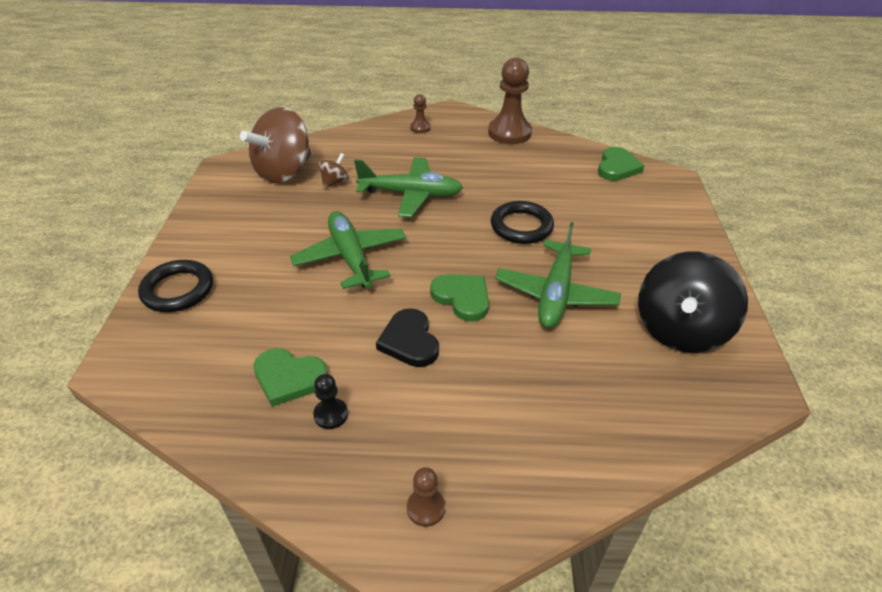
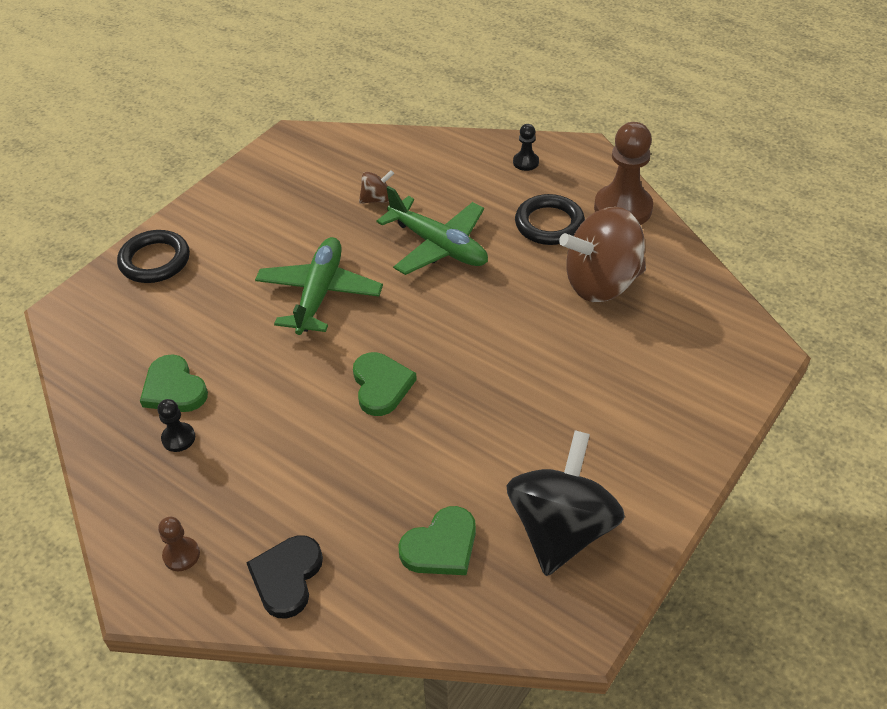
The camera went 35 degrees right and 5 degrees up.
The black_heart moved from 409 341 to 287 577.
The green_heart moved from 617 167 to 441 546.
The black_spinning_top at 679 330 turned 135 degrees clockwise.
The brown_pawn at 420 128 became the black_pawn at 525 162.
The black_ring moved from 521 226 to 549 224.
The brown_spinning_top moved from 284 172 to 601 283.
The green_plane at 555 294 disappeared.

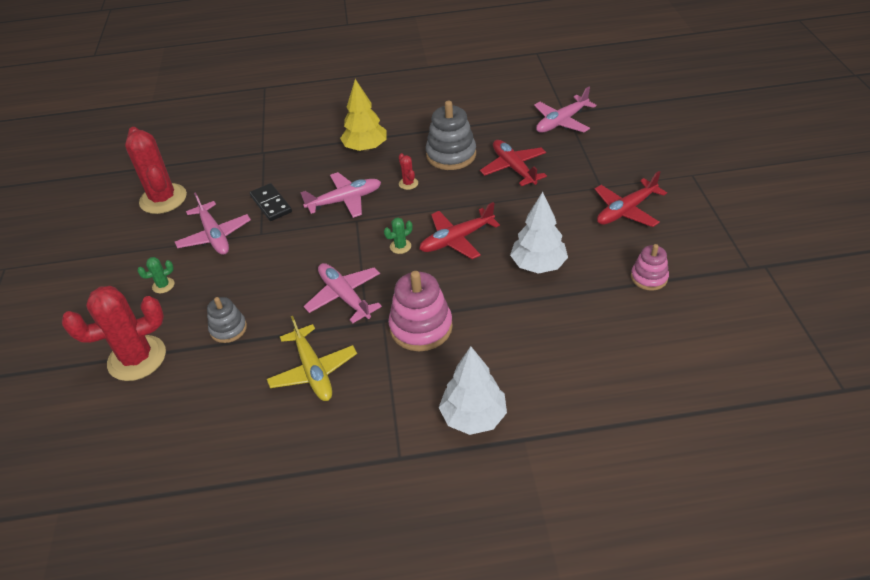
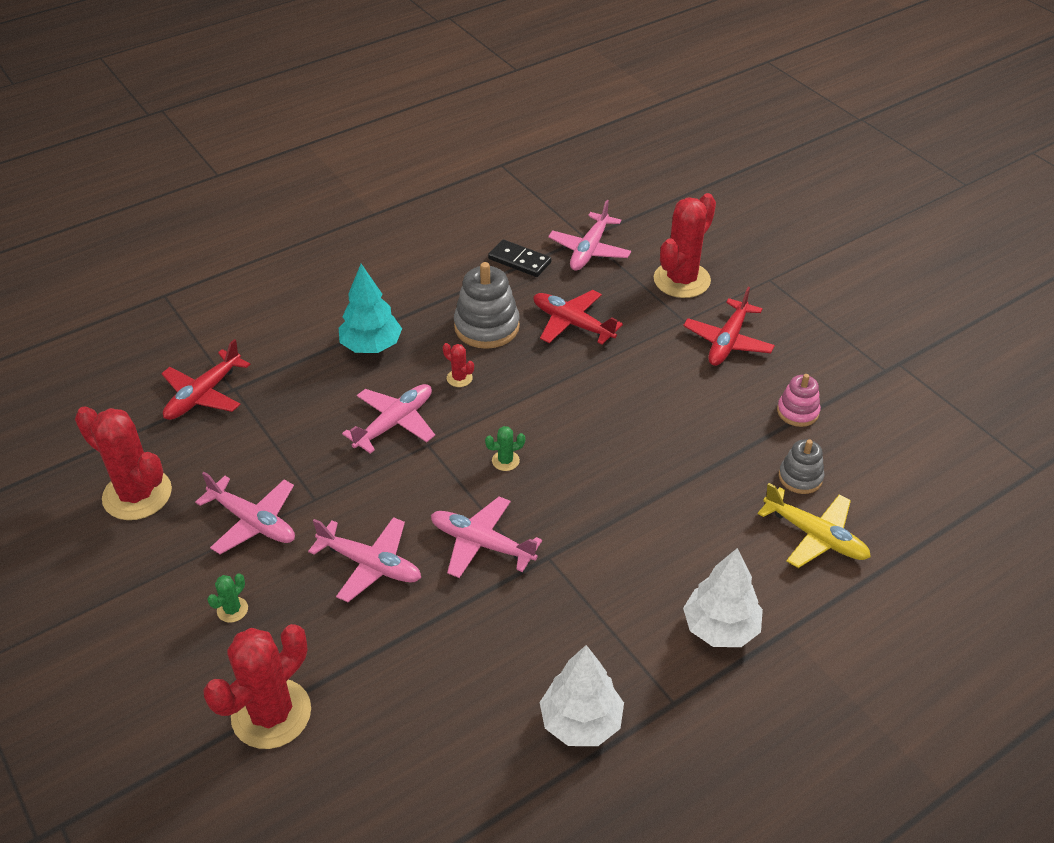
The camera went 30 degrees left and 0 degrees up.
The red_plane moved from 457 239 to 204 394.
The pink_plane at 370 564 appeared.
The yellow_tree at 365 148 became the turquoise_tree at 371 346.
The green_cactus at 400 246 turned 45 degrees clockwise.
The black_domino moved from 271 204 to 519 261.
The white_tree moved from 538 265 to 581 722.
The red_cactus at 681 280 appeared.
The yellow_plane moved from 313 370 to 815 536.
The grey_stacking_toy moved from 228 329 to 800 477.
The pink_stacking_toy at 421 327 disappeared.

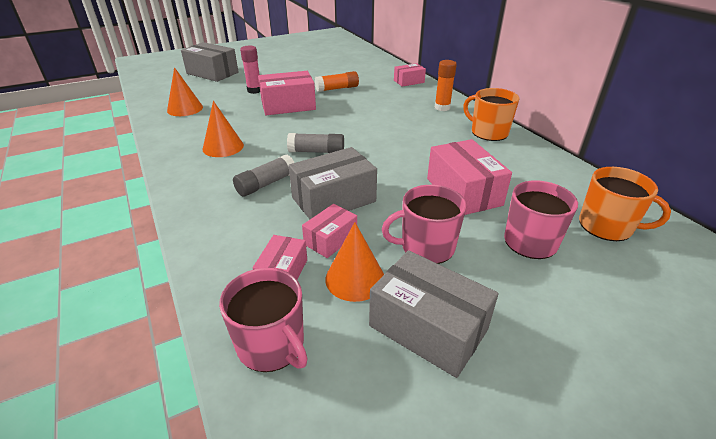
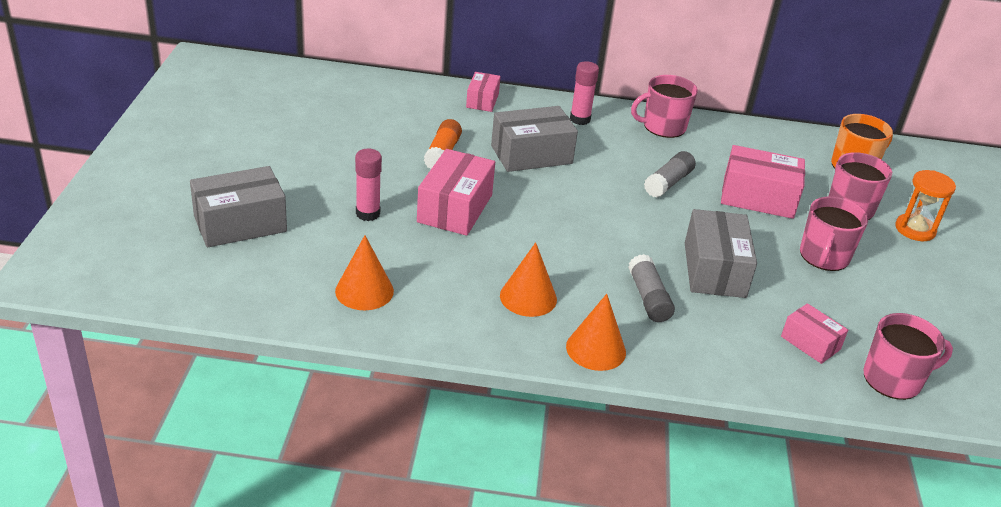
The camera went 60 degrees left and 0 degrees up.
The grey_box moved from 428 328 to 531 154.
The orange_cone moved from 355 278 to 596 349.
The orange_glue_stick at 442 108 became the pink_glue_stick at 580 119.
The orange_mug at 488 132 became the pink_mug at 663 127.
The grey_glue_stick moved from 317 151 to 668 183.
The orange_hourglass at 915 229 appeared.
The pink_box at 331 239 disappeared.

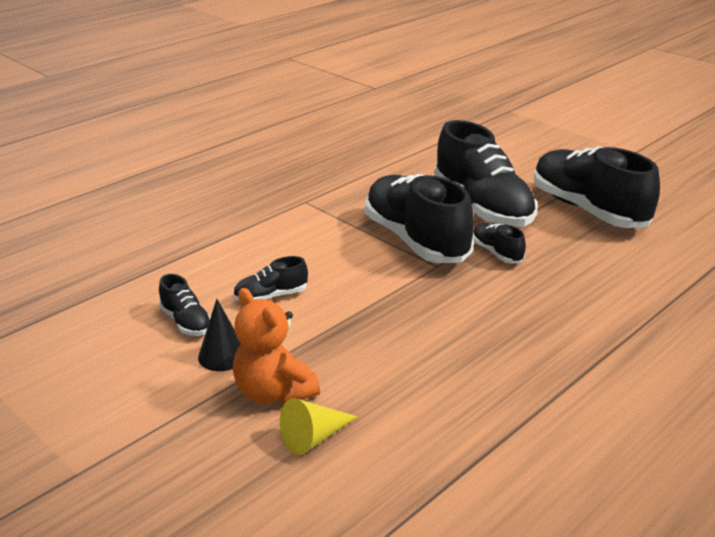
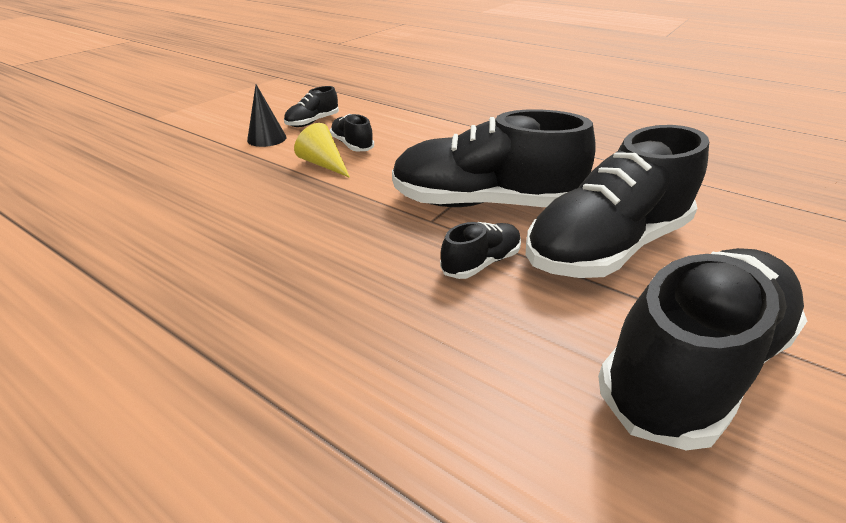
The camera went 80 degrees right and 5 degrees up.
The yellow_cone moved from 314 437 to 324 164.
The black_shoe at 415 240 turned 135 degrees counterclockwise.
The orange_teddy_bear at 273 392 disappeared.

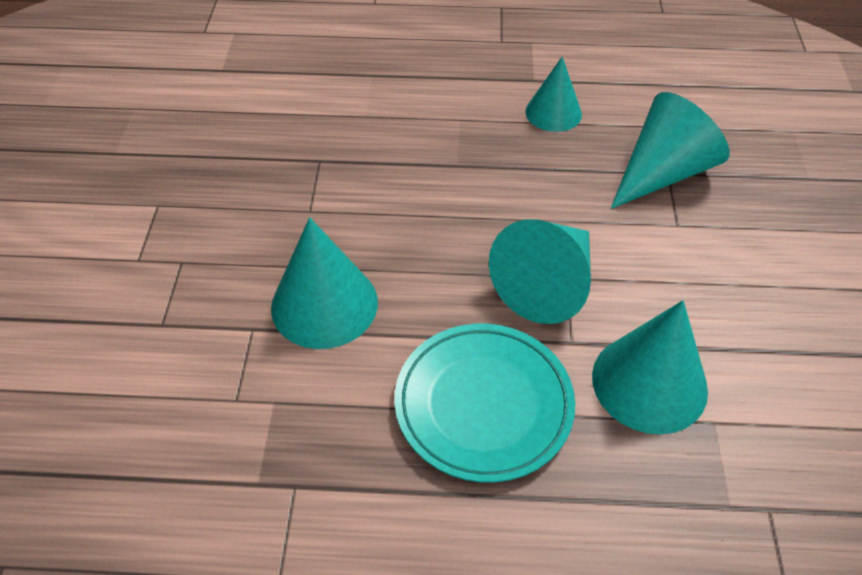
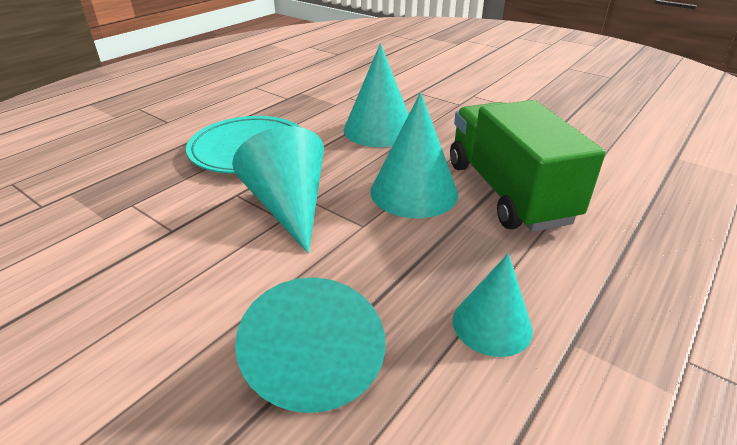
The camera went 125 degrees right and 15 degrees down.
The turquoise_cone moved from 649 383 to 414 192.
The green_truck at 508 192 appeared.

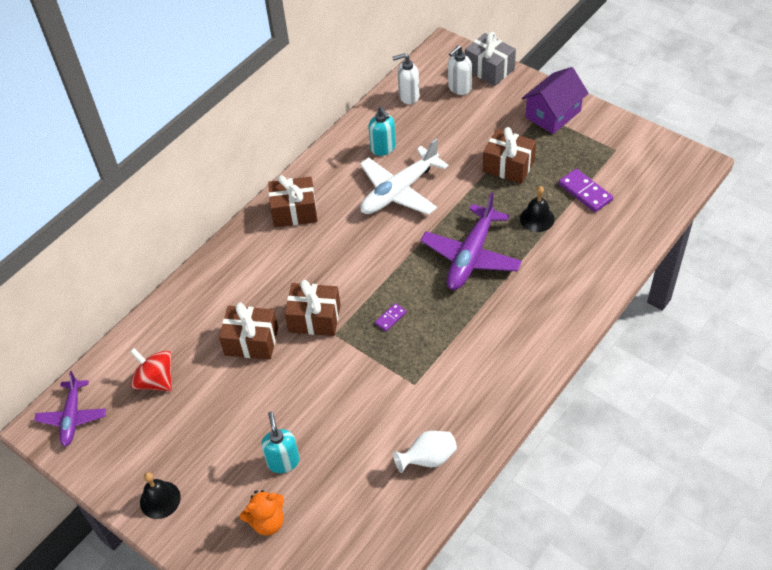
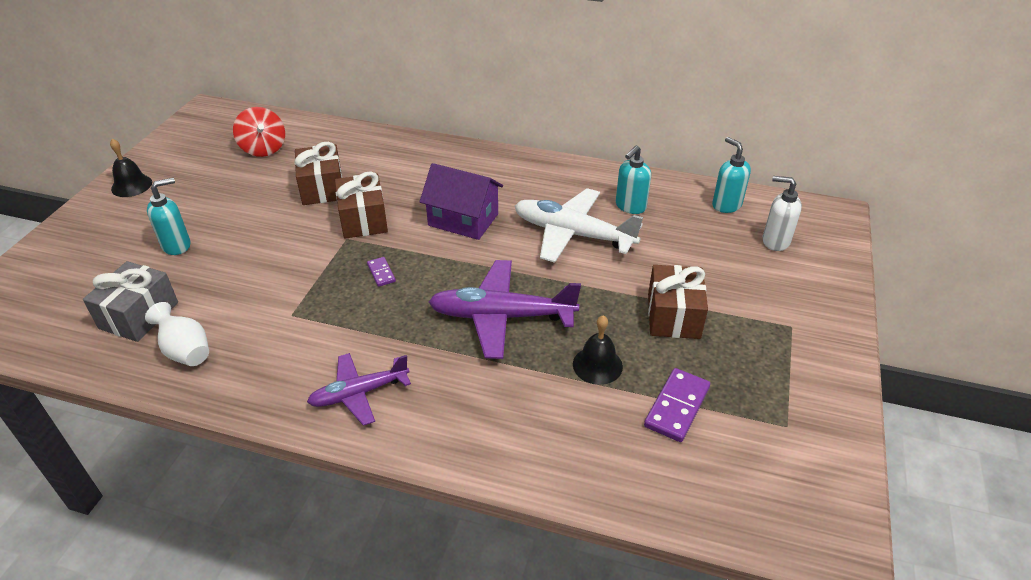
The camera went 65 degrees right and 10 degrees down.
The grey_gift moved from 489 69 to 139 315.
The red_spinning_top at 156 381 turned 135 degrees clockwise.
The purple_plane moved from 72 417 to 359 393.
The purple_domino at 390 318 turned 45 degrees clockwise.
The purple_house moved from 553 114 to 463 219.
The white_soap_dispenser at 408 96 became the turquoise_soap_dispenser at 726 205.
The orange_teddy_bear at 267 522 disappeared.
The brown_gift at 294 211 disappeared.

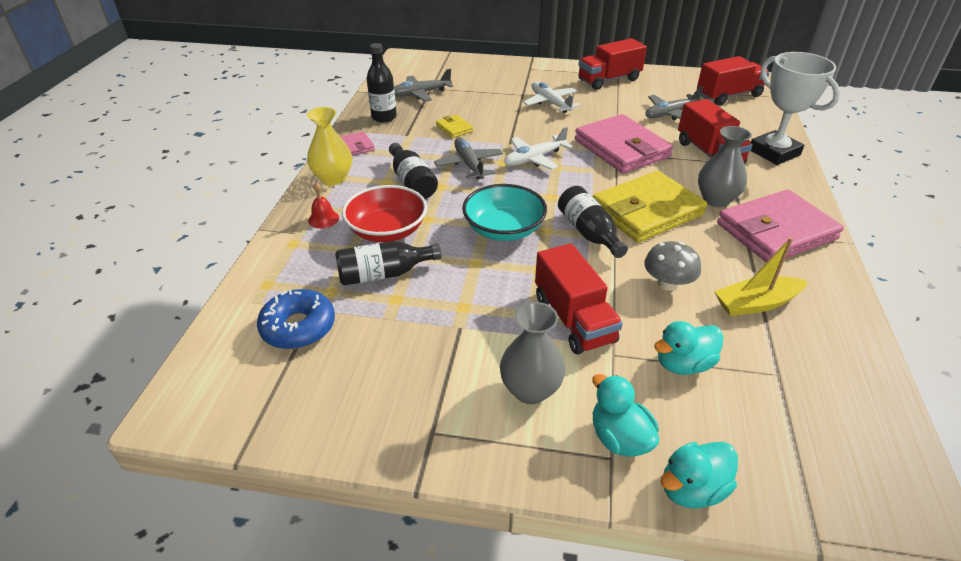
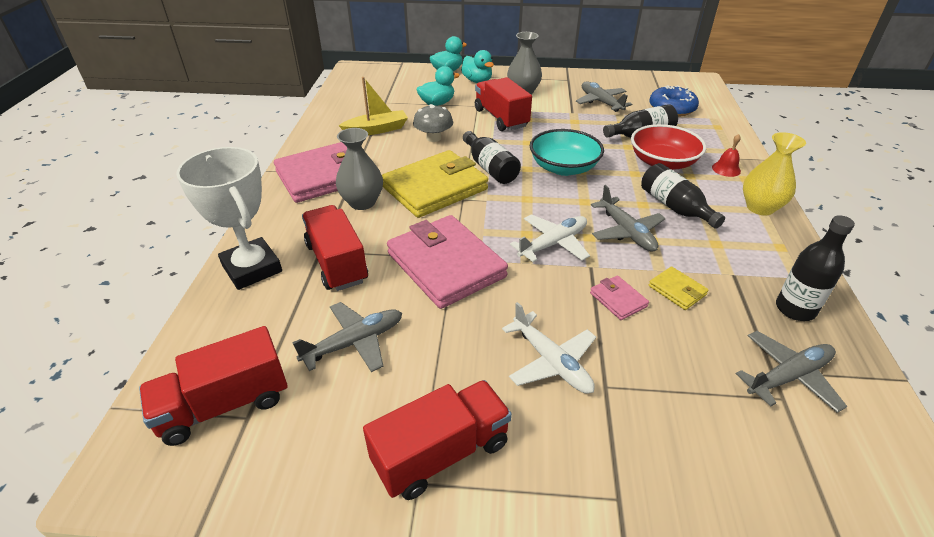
The camera went 175 degrees right and 0 degrees up.
The grey_plane at 601 102 appeared.
The pink_wallet moved from 357 146 to 618 300.

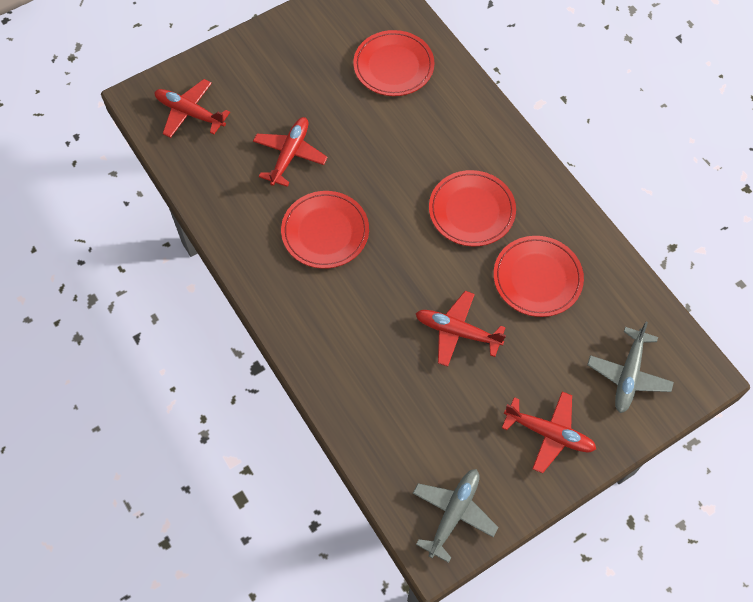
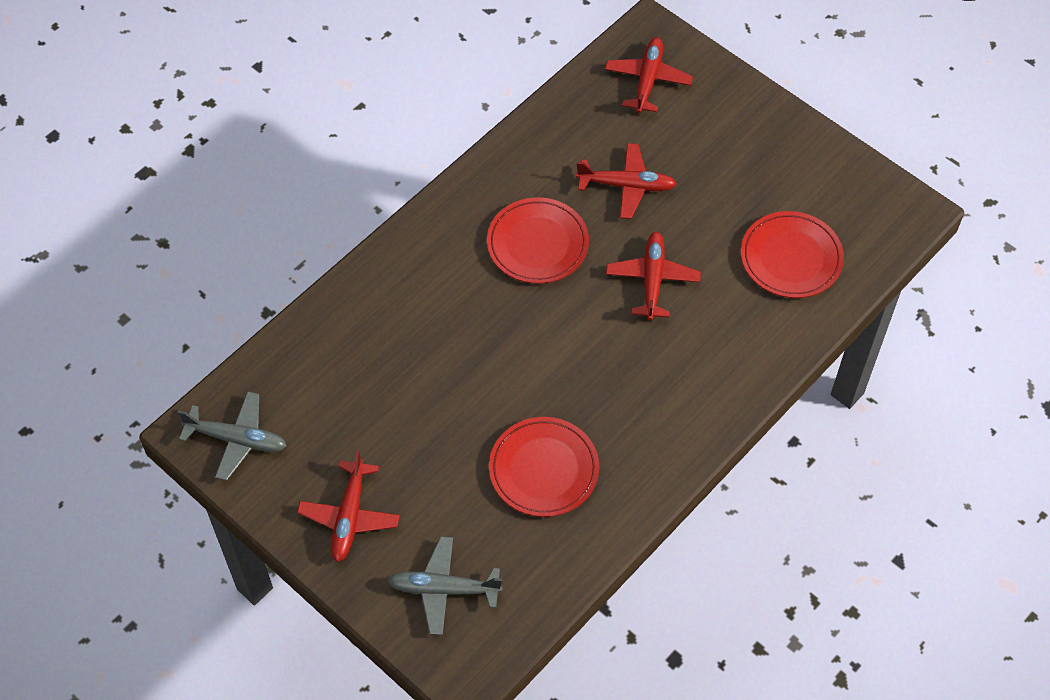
The camera went 75 degrees right and 5 degrees down.
The red_plane moved from 457 332 to 652 280.
The red_plate at 471 211 disappeared.

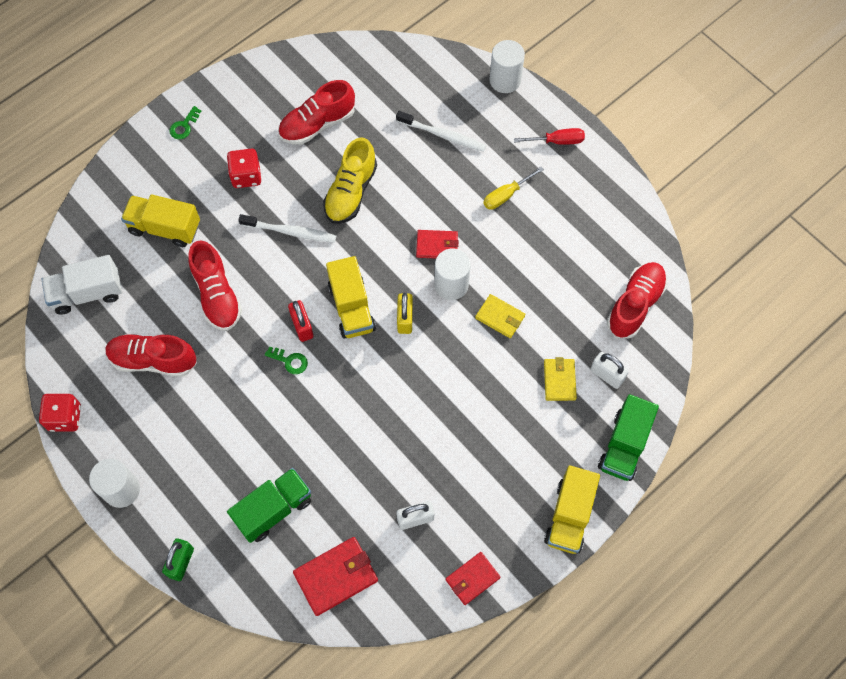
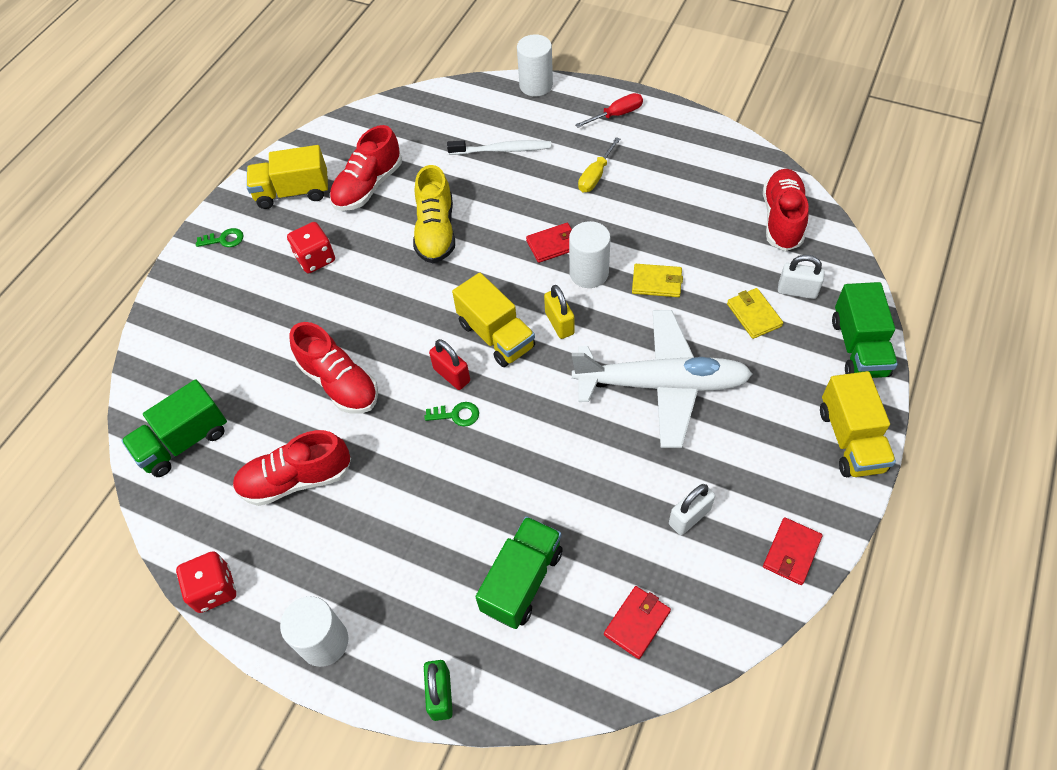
The camera went 20 degrees left and 10 degrees down.
The white_truck at 87 293 became the green_truck at 184 442.
The green_key at 184 126 turned 105 degrees counterclockwise.
The yellow_truck moved from 165 228 to 293 192.
The white_plane at 661 384 appeared.
The red_wallet at 336 576 changed to 0.64 times the size.
The white_toothbrush at 290 232 disappeared.

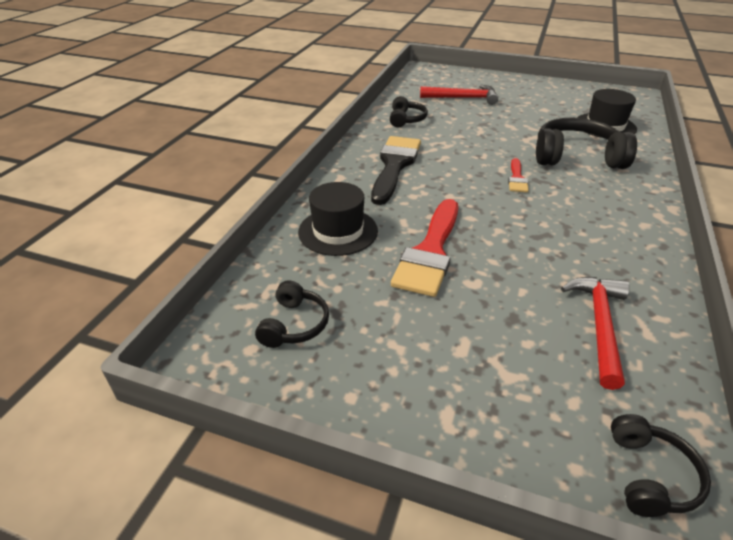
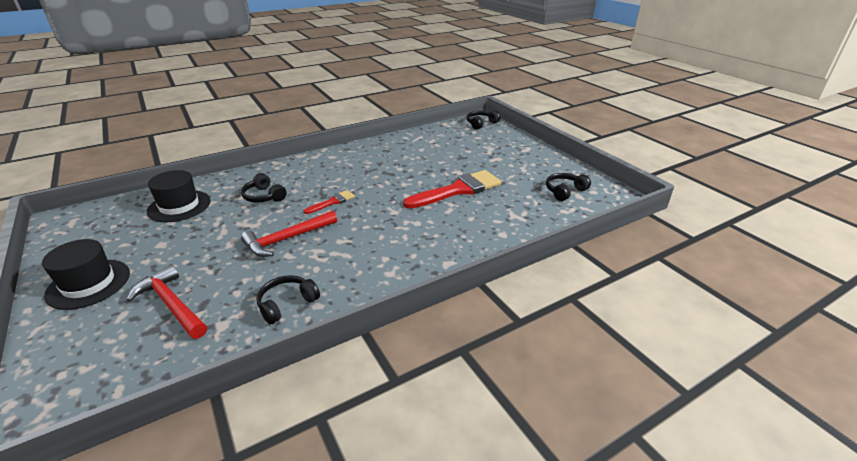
The camera went 140 degrees left and 5 degrees down.
The black_hat moved from 338 231 to 88 284.
The black_headphones at 576 157 changed to 0.54 times the size.
The red_hammer moved from 600 325 to 287 239.
The black_brush at 394 165 disappeared.

